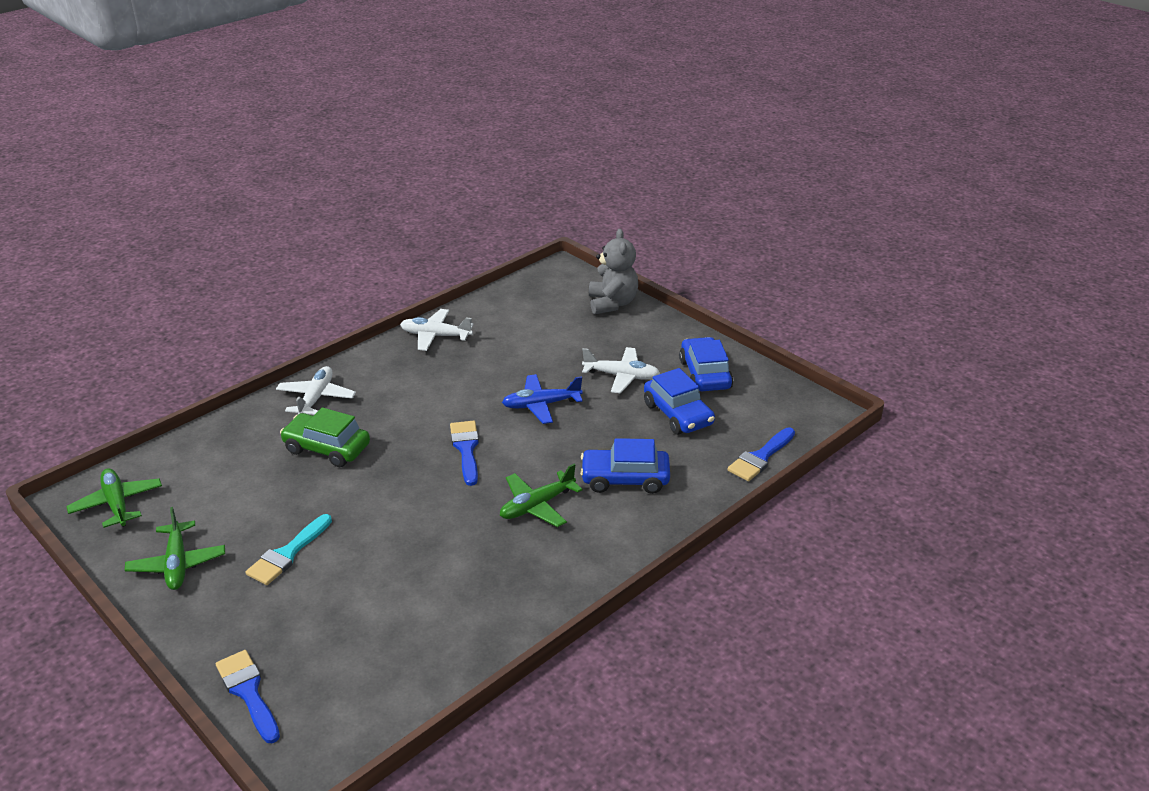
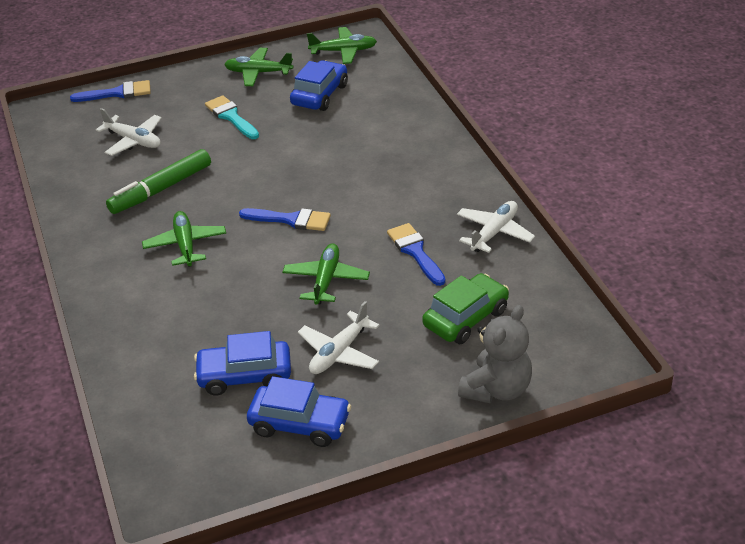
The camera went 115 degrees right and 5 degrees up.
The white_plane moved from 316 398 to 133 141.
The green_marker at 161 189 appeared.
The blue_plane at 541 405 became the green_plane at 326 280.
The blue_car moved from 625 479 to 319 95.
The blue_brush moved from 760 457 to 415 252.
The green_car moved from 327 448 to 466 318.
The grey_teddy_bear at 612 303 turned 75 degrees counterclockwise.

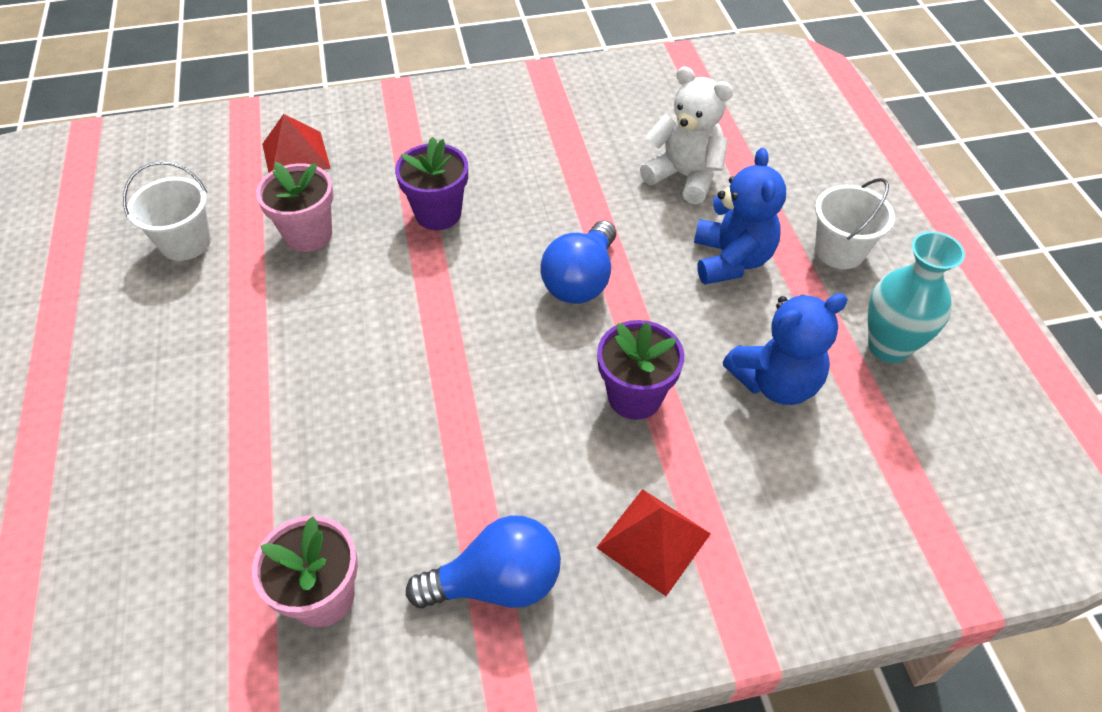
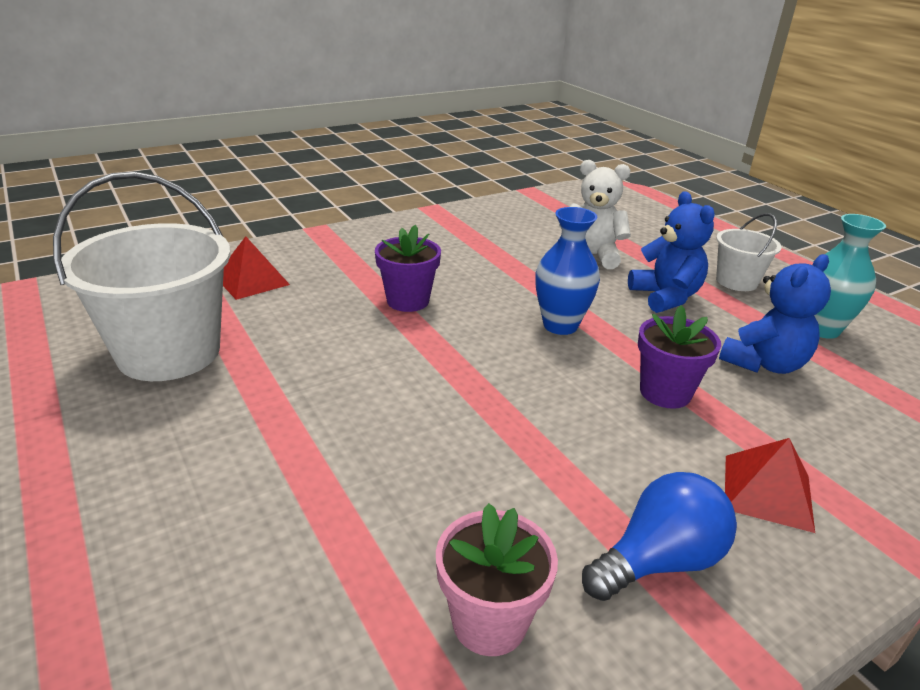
The camera went 20 degrees left and 20 degrees down.
The white_bucket at 185 242 changed to 1.92 times the size.
The blue_light_bulb at 580 280 was replaced by the blue_vase at 560 325.
The pink_flower_pot at 308 235 disappeared.

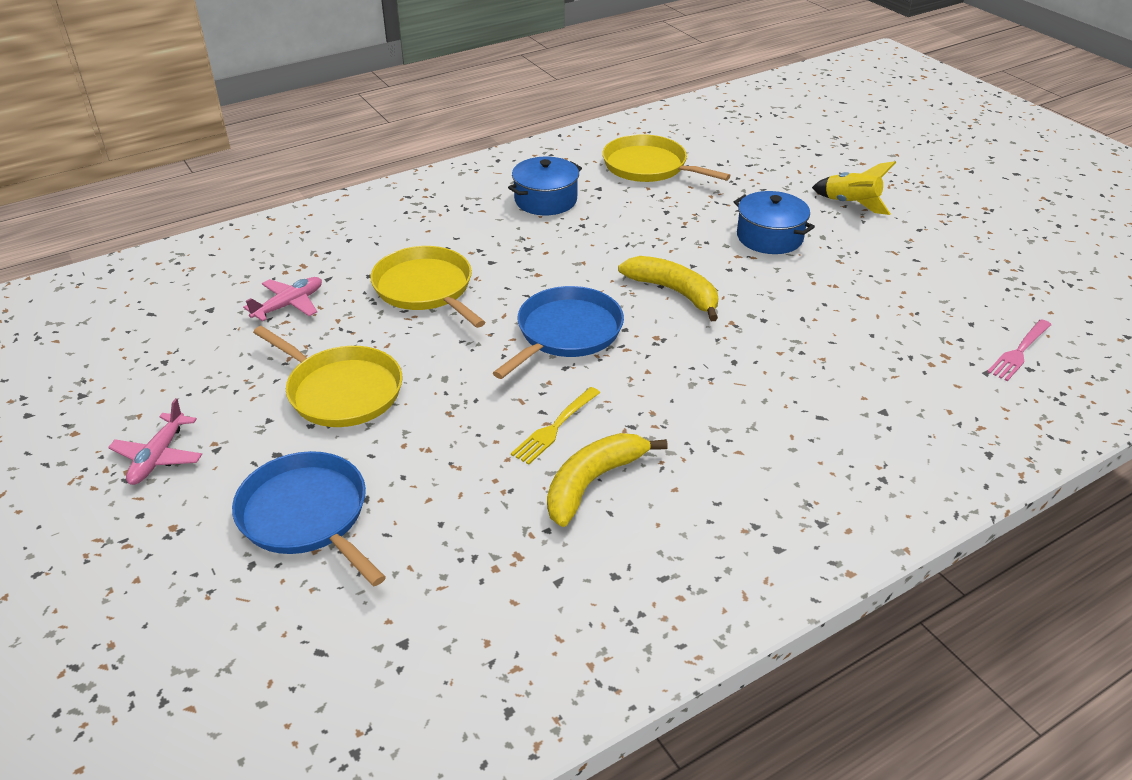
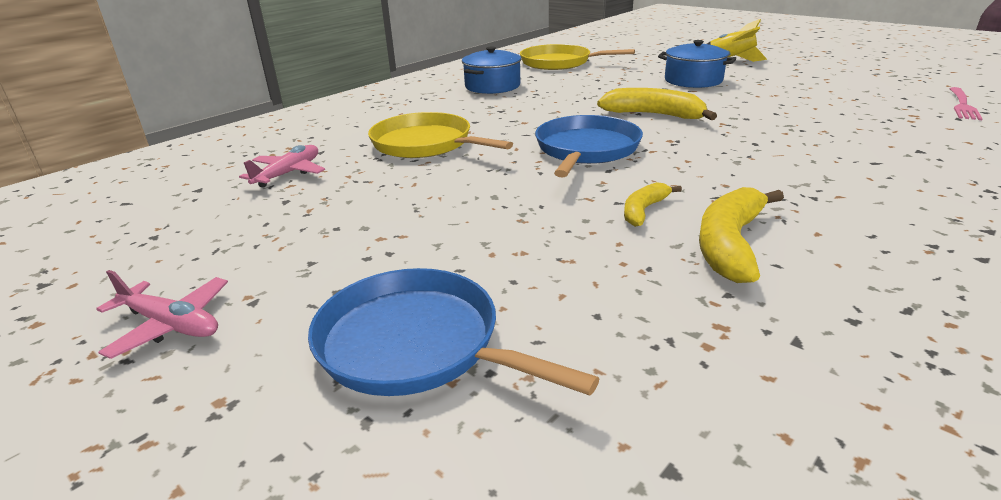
The camera went 15 degrees left and 10 degrees down.
The pink_plane at 158 457 turned 60 degrees counterclockwise.
The yellow_fork at 555 427 was replaced by the yellow_banana at 643 210.
The yellow_pan at 341 391 disappeared.

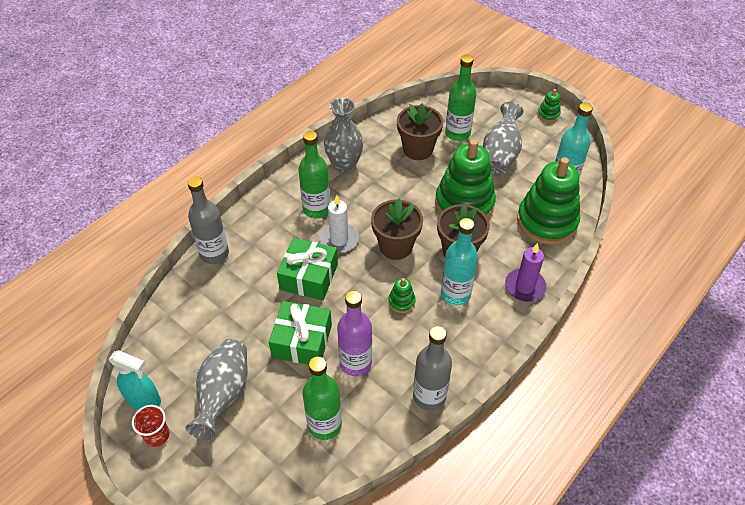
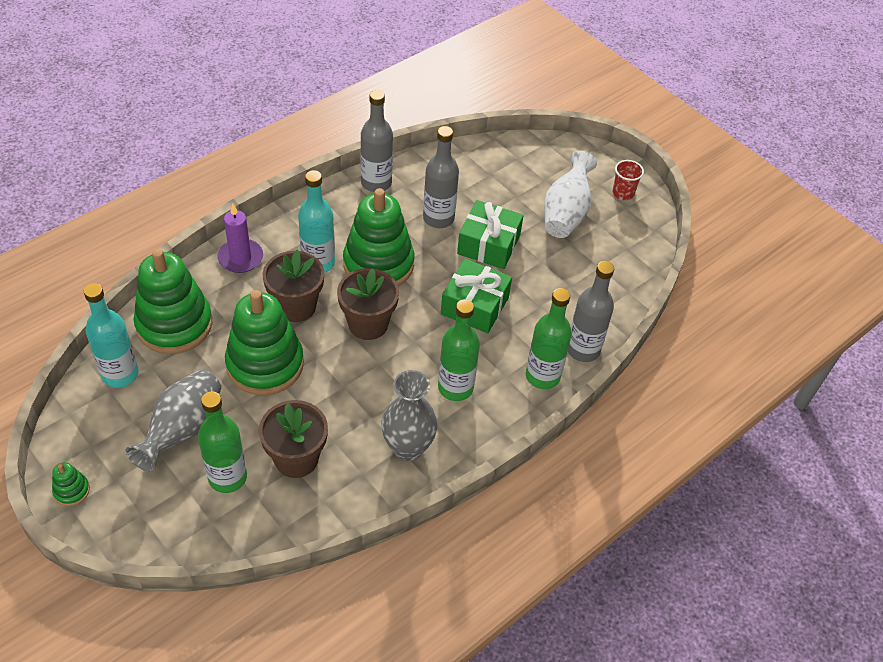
The camera went 175 degrees left and 0 degrees up.
The green_stacking_toy at 401 302 changed to 2.42 times the size.
The purple_bottle at 355 363 became the grey_bottle at 438 218.
The green_bottle moved from 324 425 to 542 376.
The grey_vase at 223 394 became the white_vase at 565 213.
The turquoise_spray_bottle at 144 400 disappeared.
The white_candle at 339 239 disappeared.

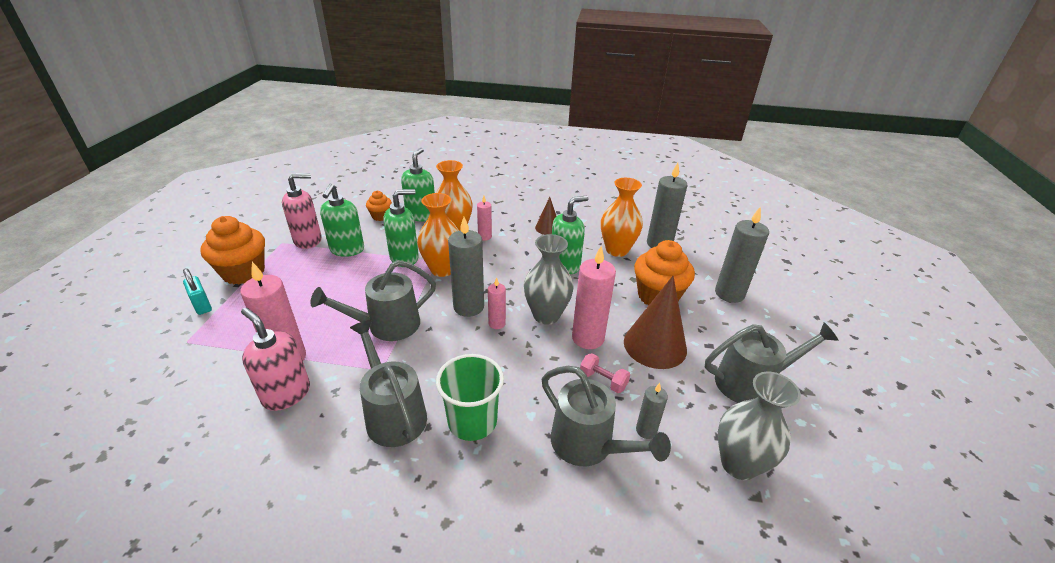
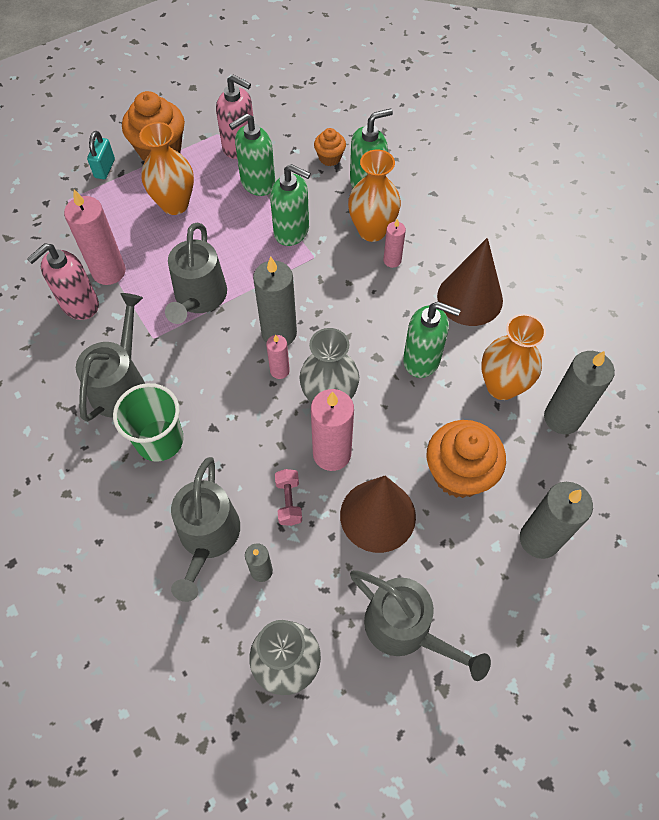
The camera went 50 degrees right and 25 degrees up.
The pink_soap_dispenser at 286 394 turned 135 degrees counterclockwise.
The orange_vase moved from 442 269 to 175 204.
The grey_watering_can at 387 326 turned 105 degrees counterclockwise.
The brown_cone at 547 228 changed to 1.86 times the size.

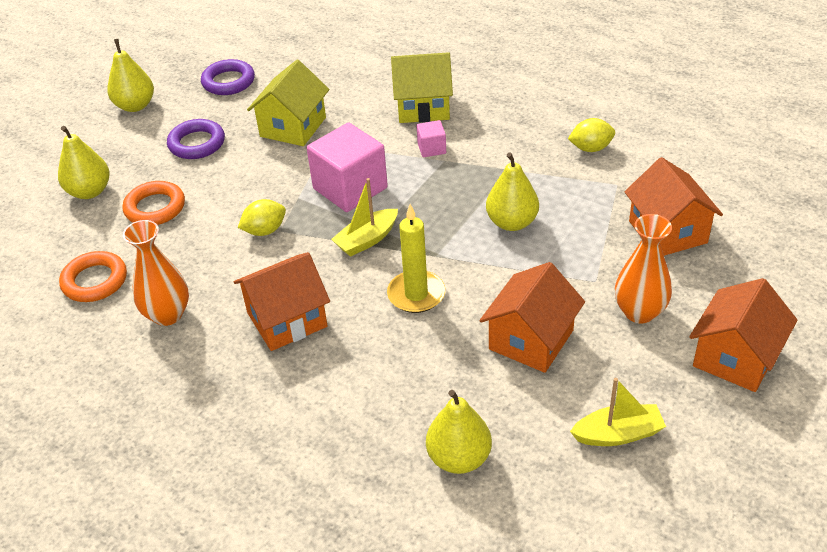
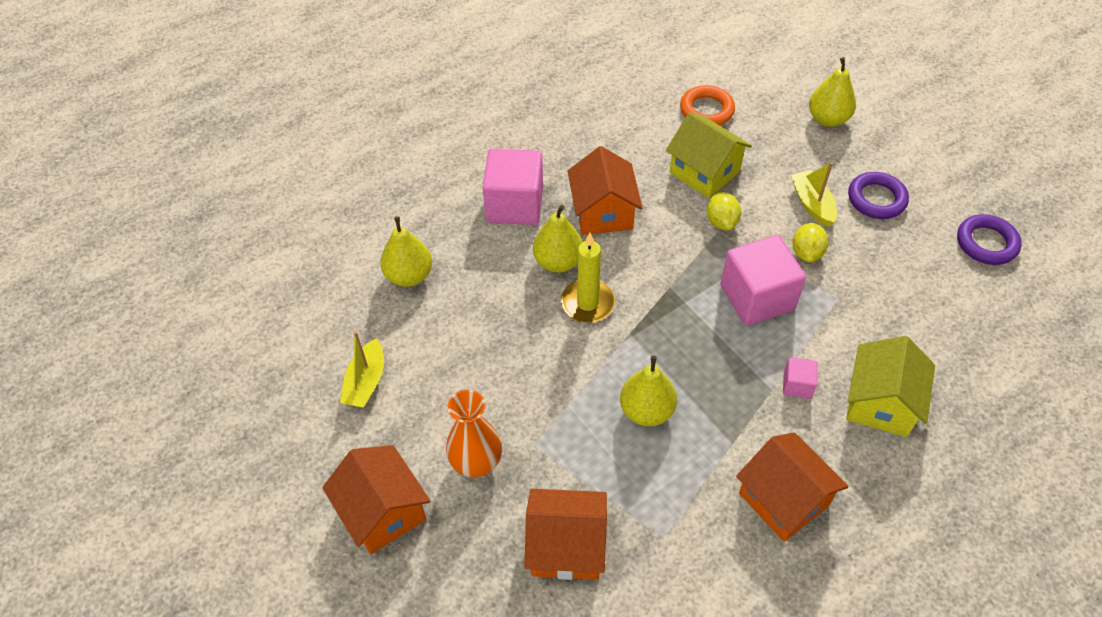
The camera went 110 degrees right and 10 degrees up.
The pink_cube at 515 205 appeared.
The yellow_pear moved from 135 106 to 558 262.
The yellow_house moved from 293 127 to 704 172.
The orange_house moved from 531 340 to 783 499.
The yellow_boat moved from 367 240 to 812 204.
The yellow_lemon moved from 590 148 to 806 253.
The orange_ring at 155 208 disappeared.
The orange_vase at 167 314 disappeared.

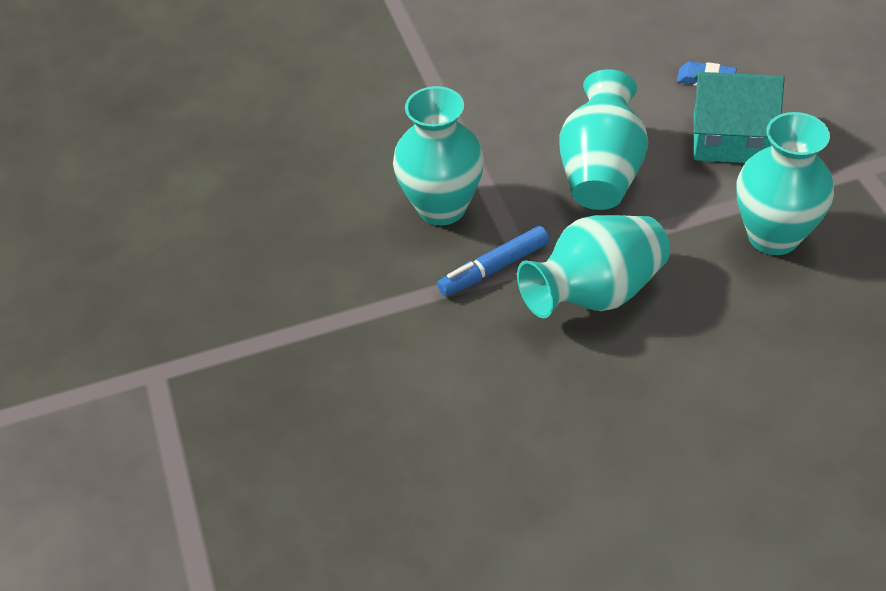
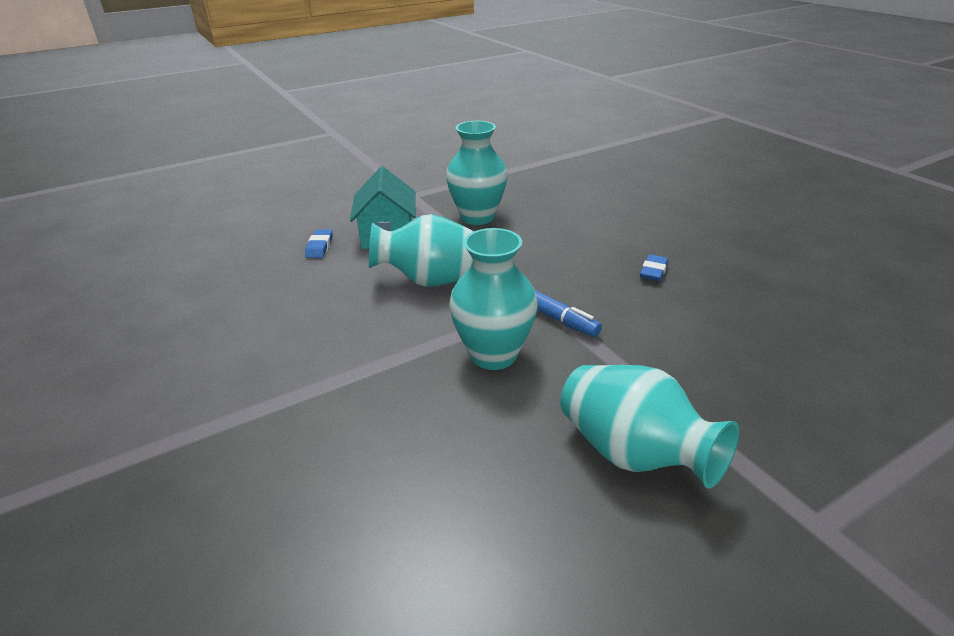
The camera went 105 degrees left and 15 degrees down.
The turquoise_vase moved from 595 293 to 633 454.
The blue_eraser at 653 271 appeared.

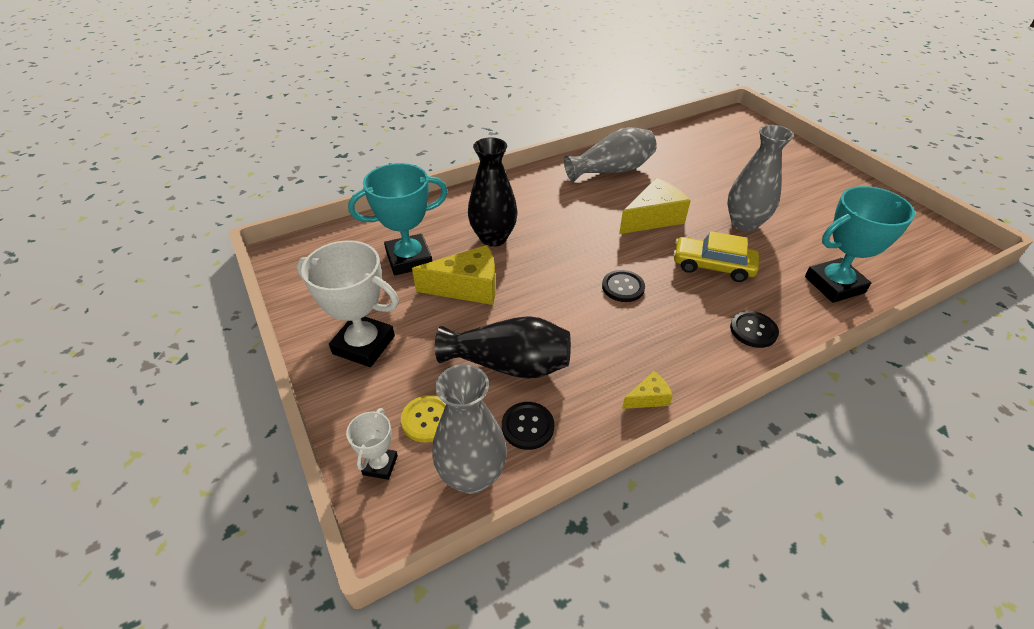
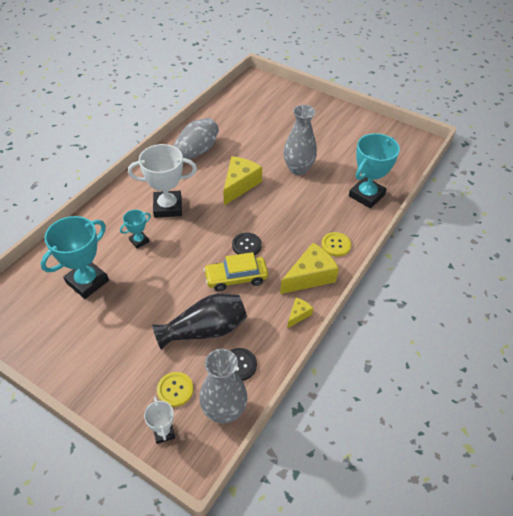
The camera went 30 degrees left and 5 degrees up.
The black_vase at 493 238 was replaced by the turquoise_trophy at 139 241.
The white_trophy moved from 364 345 to 168 207.
The yellow_car moved from 712 266 to 236 278.
The yellow_cheese moved from 467 287 to 310 276.
The black_button at 753 330 became the yellow_button at 336 245.

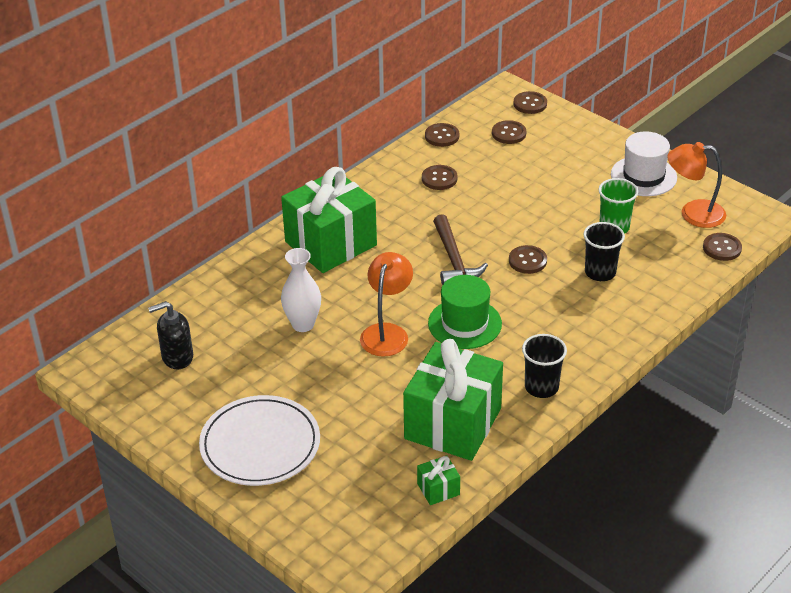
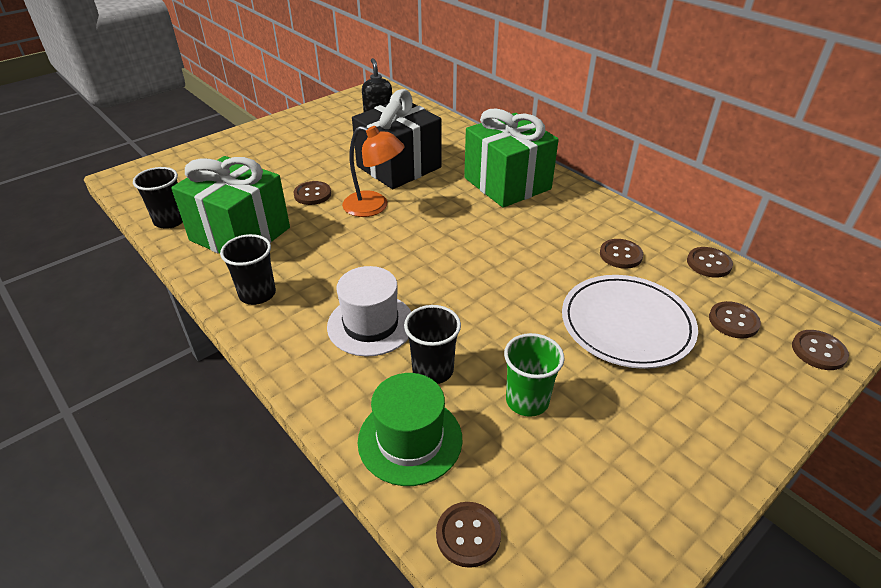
The camera went 95 degrees right and 0 degrees up.
The green_gift at 438 489 was replaced by the black_cup at 170 220.
The brown_button moved from 527 261 to 312 194.
The white_hat moved from 643 176 to 371 324.
The white_vase at 303 324 was replaced by the black_gift at 398 167.
The green_hat moved from 464 323 to 410 439.
The white_plate moved from 260 444 to 626 324.
The brown_hammer at 454 260 disappeared.
The orange_lamp at 693 213 disappeared.

